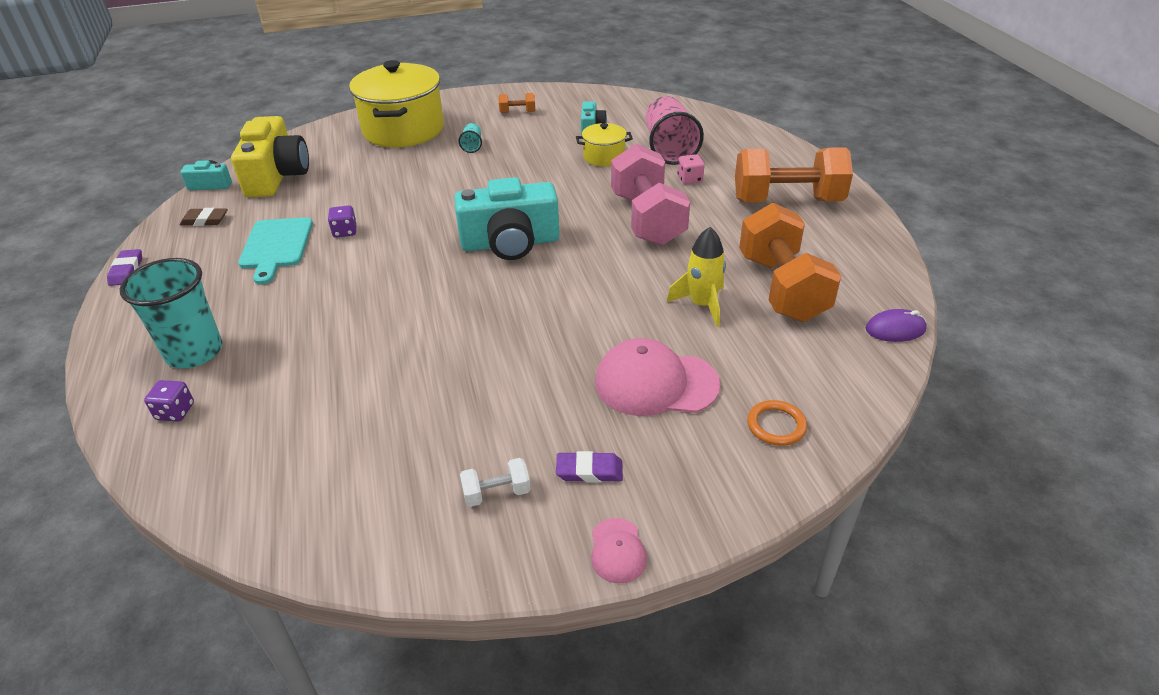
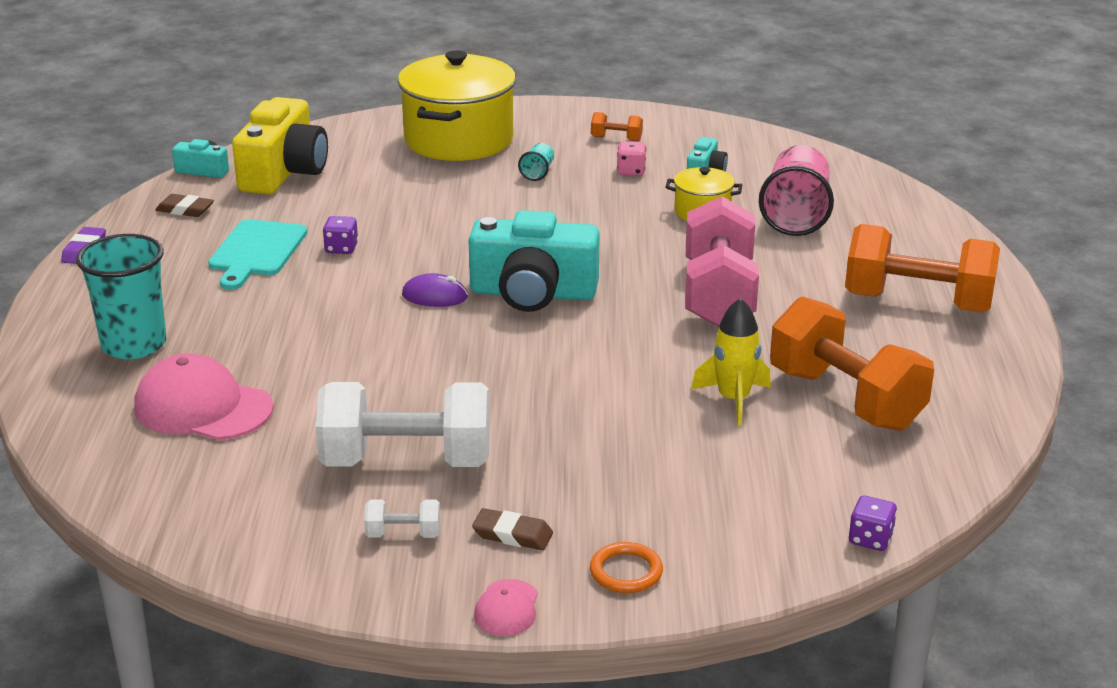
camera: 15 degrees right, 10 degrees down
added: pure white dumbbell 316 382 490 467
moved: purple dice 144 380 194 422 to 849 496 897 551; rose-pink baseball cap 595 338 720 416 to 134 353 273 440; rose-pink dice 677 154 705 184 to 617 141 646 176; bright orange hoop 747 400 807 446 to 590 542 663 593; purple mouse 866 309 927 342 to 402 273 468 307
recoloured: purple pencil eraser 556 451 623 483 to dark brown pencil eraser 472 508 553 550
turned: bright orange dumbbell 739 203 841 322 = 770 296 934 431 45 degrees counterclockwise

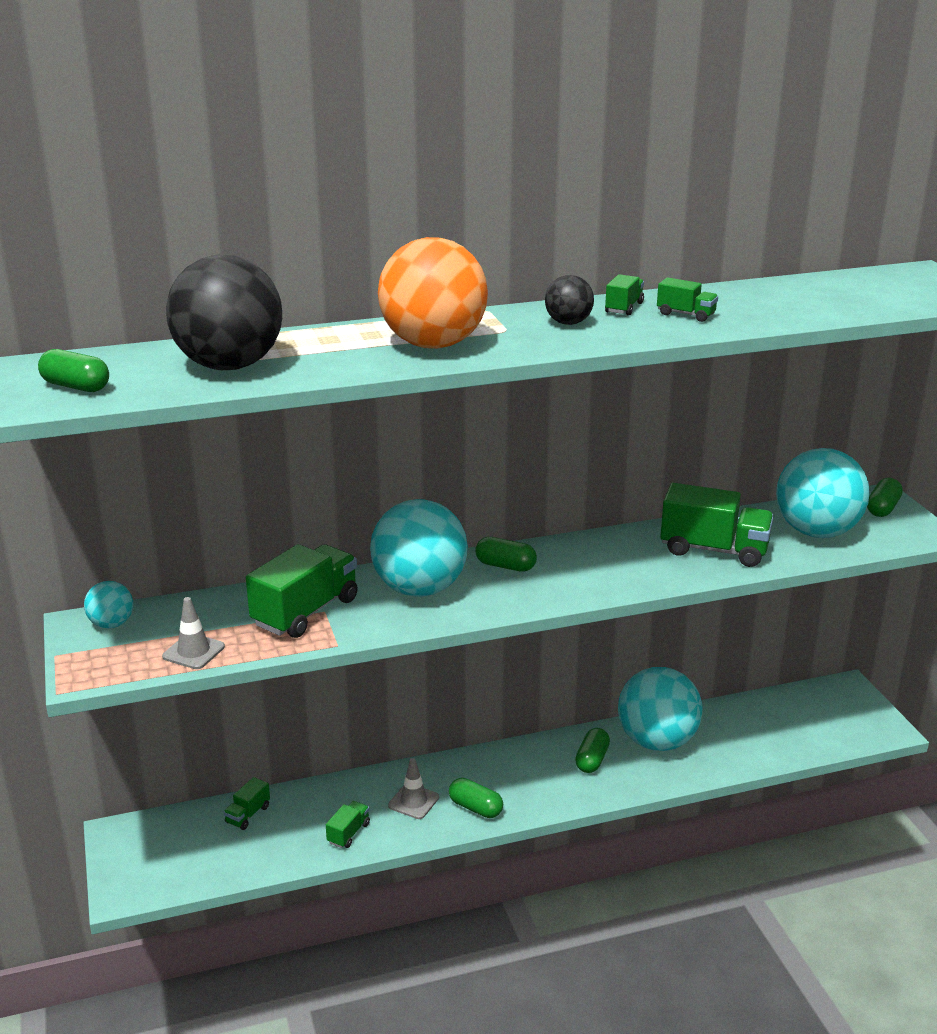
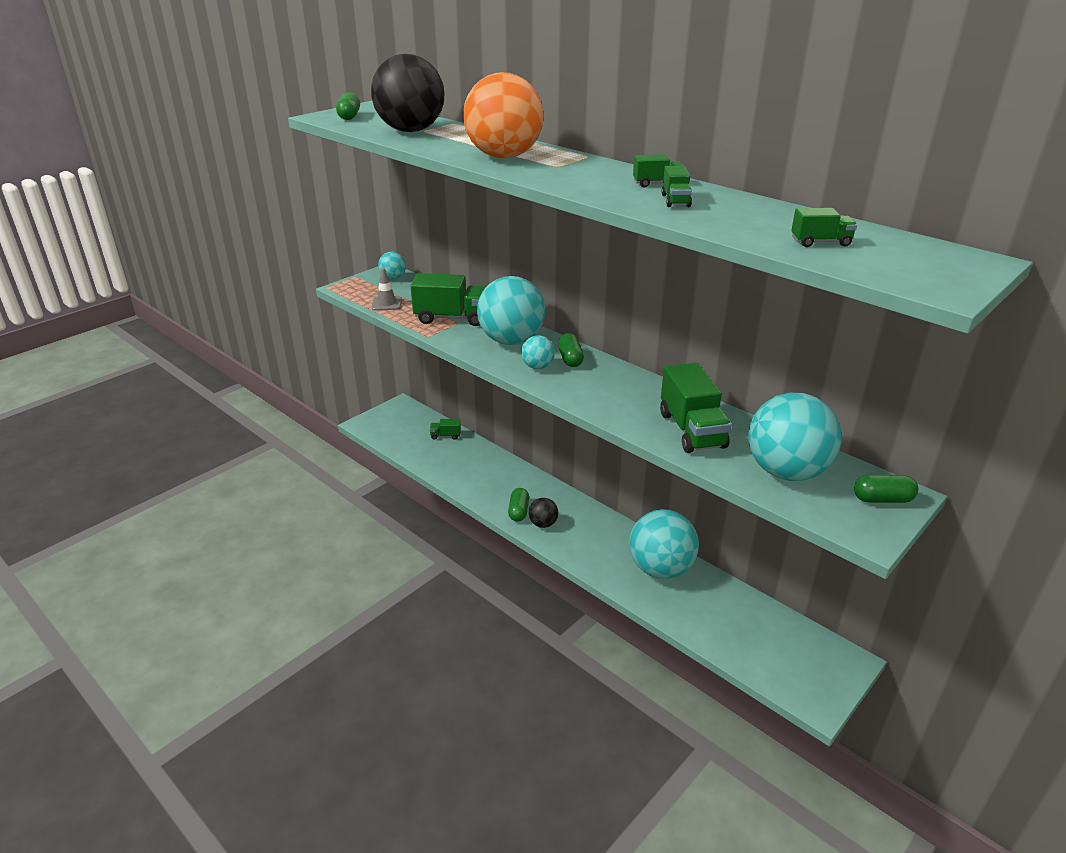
camera: 60 degrees right, 5 degrees up
removed: grey safety cone 388 758 439 819; emerald pill 575 728 610 773
added: aqua play ball 521 335 555 369
moved: emerald toy truck 326 801 370 848 to 791 208 857 247; black play ball 545 275 594 325 to 528 498 558 528

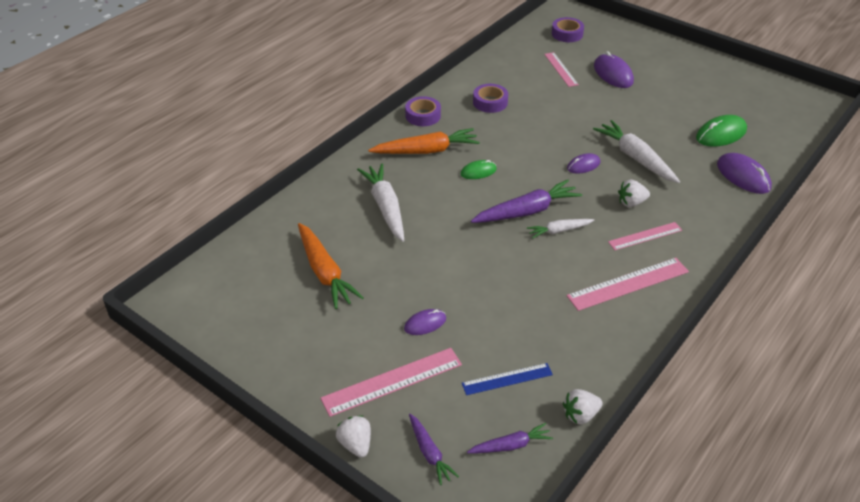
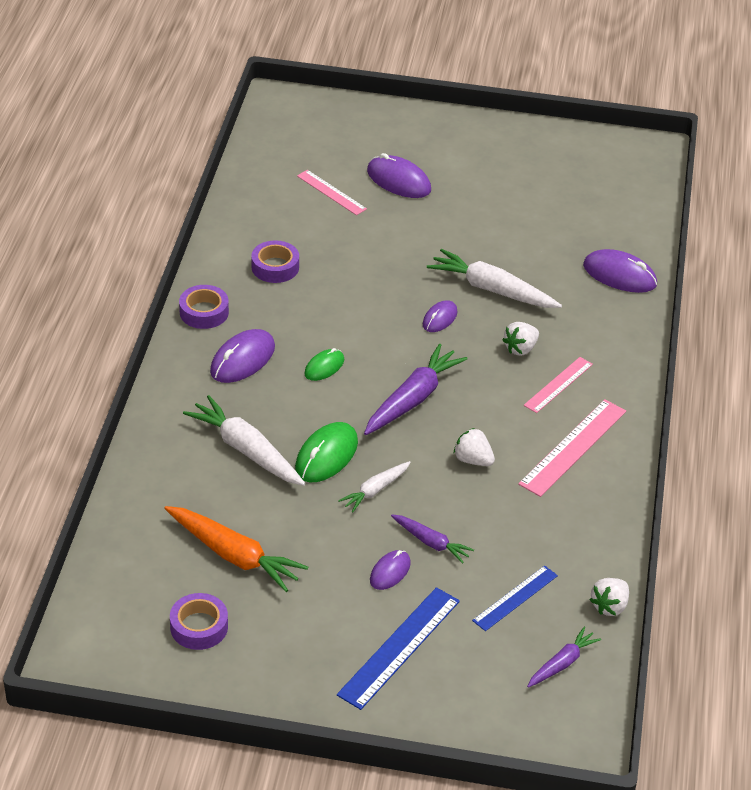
camera: 30 degrees left, 0 degrees up
moved: pure white strawberry 336 415 371 458 to 454 428 495 466; purple carrot 409 414 459 485 to 391 514 474 563; pure white carrot 527 219 594 239 to 338 461 411 512; purple tape 552 17 584 42 to 170 593 228 650; emerald mouse 696 115 747 147 to 295 422 358 482
replaced: bright orange carrot 368 128 480 154 to purple mouse 210 329 275 383
recoloured: rose-pink ruler 320 348 462 417 to blue ruler 337 587 460 710

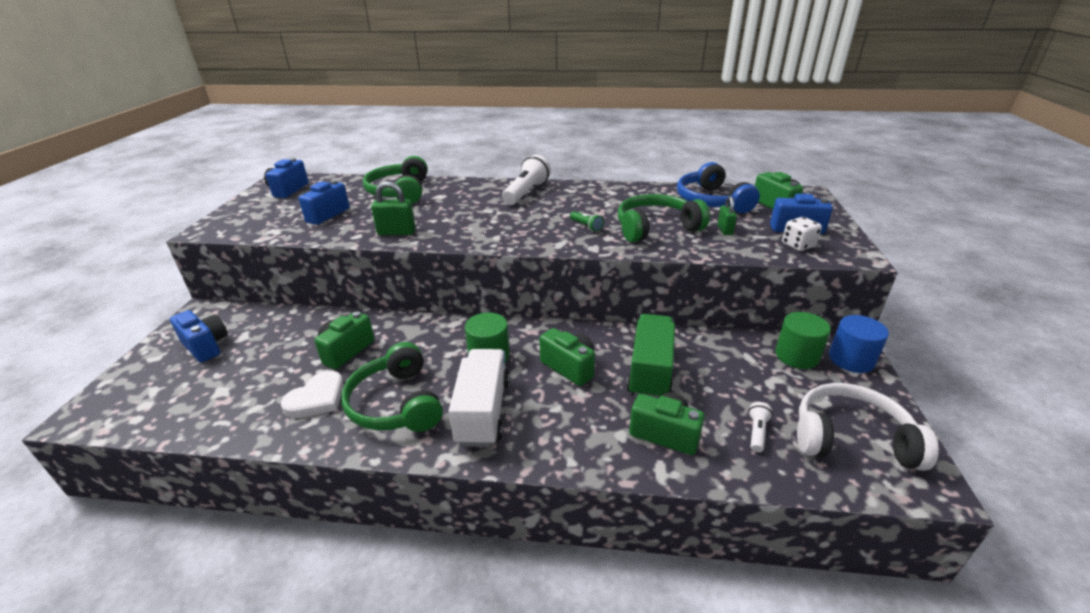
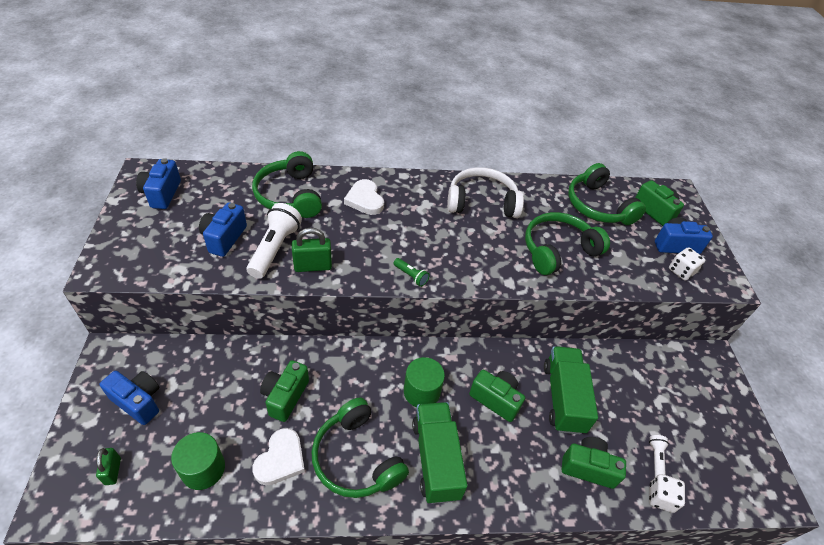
camera: 15 degrees left, 15 degrees up
removed: blue cylinder shape 829 315 889 373
added: pure white heart shape 344 179 384 215; pure white dice 649 474 685 513
moved: pure white torch 502 155 551 205 to 247 203 302 279; emerald torch 570 211 604 232 to 394 258 430 287; emerald small lock 717 196 737 235 to 96 448 121 485; emerald cylinder shape 775 312 831 369 to 171 432 225 490; pure white over-ear headphones 797 383 939 471 to 447 167 524 218
recoloured: pure white toy truck 449 349 510 447 to emerald toy truck 412 402 468 504; blue over-ear headphones 677 162 760 213 to emerald over-ear headphones 568 163 646 225

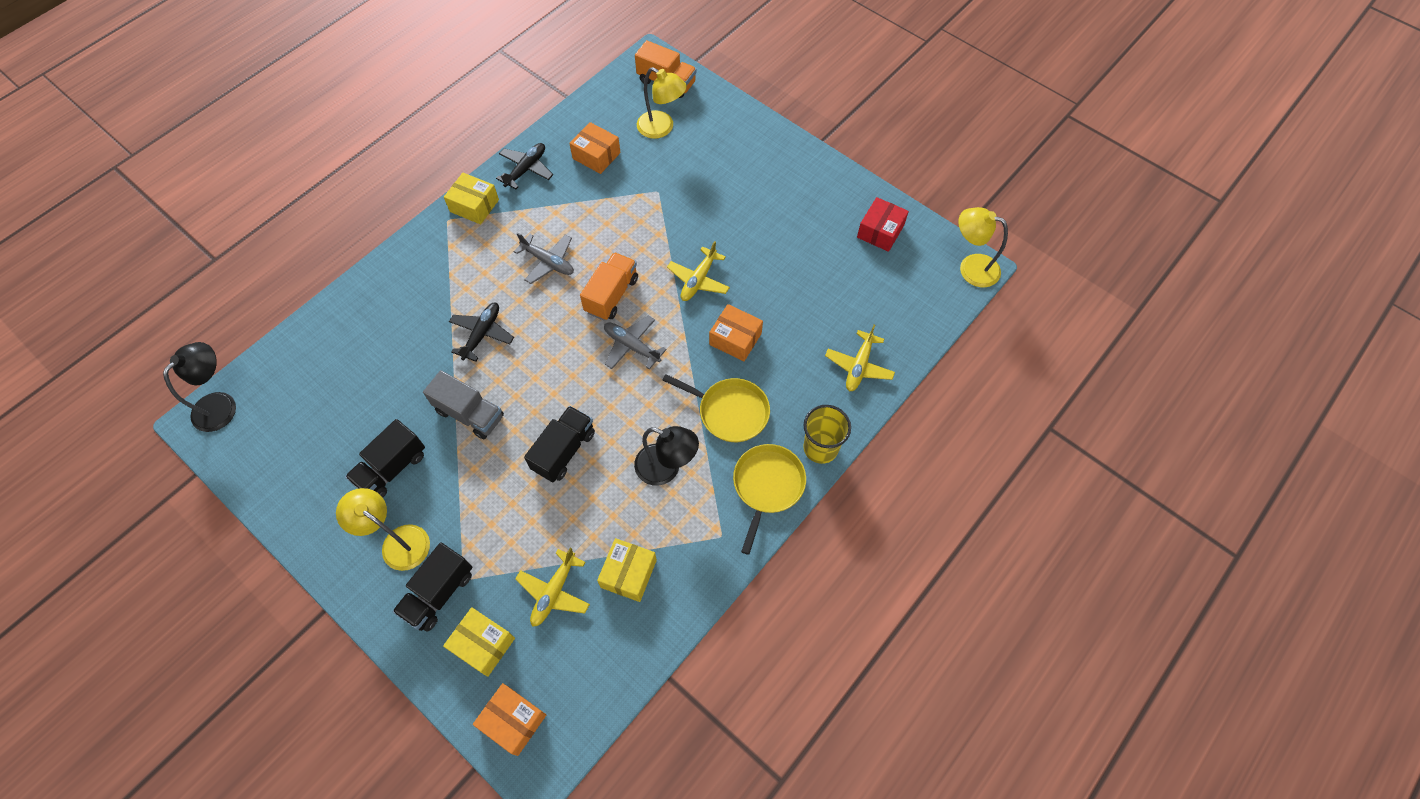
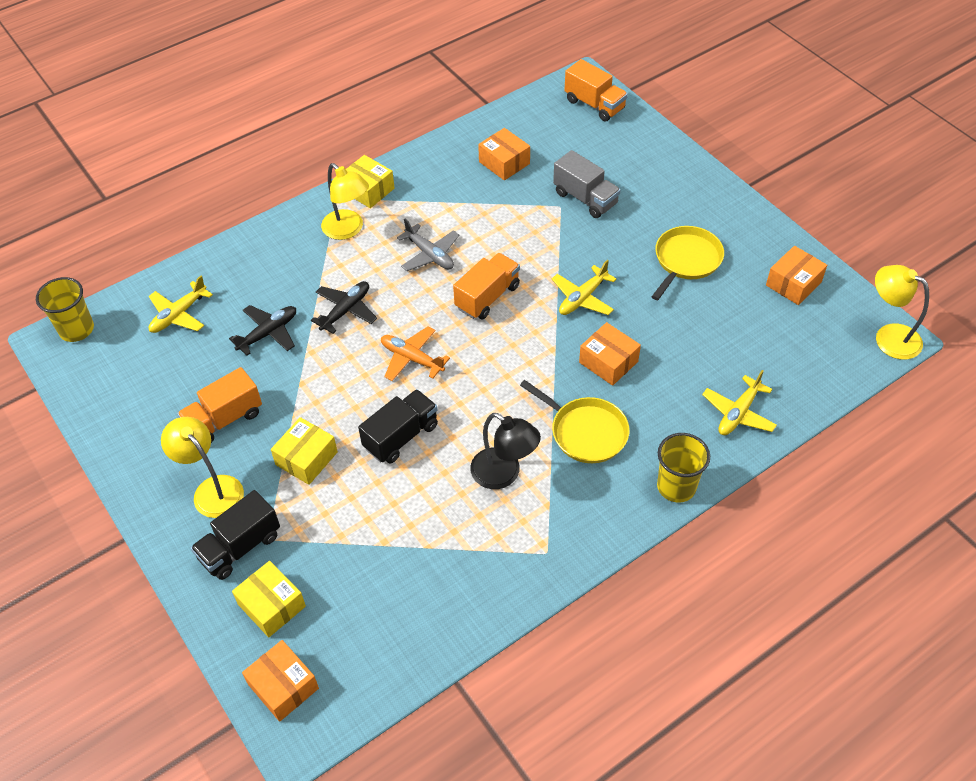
camera: 15 degrees right, 10 degrees down
removed: grey aeroplane 604 316 667 369
added: bright orange aeroplane 381 326 450 381
moved: grey toy truck 423 370 504 439 to 553 150 621 218; black aeroplane 496 143 553 189 to 229 305 296 356; golden aeroplane 515 548 590 627 to 149 276 213 333; golden box 597 538 657 602 to 271 417 338 485; golden lamp 637 67 687 139 to 321 163 369 240; golden pan 733 444 806 555 to 652 226 724 300
replaced: black lamp 163 342 236 432 to golden beaker 36 277 94 342
recoloured: black toy truck 345 419 425 498 to bright orange toy truck 177 367 262 443; scarlet box 857 197 909 252 to bright orange box 766 246 827 305

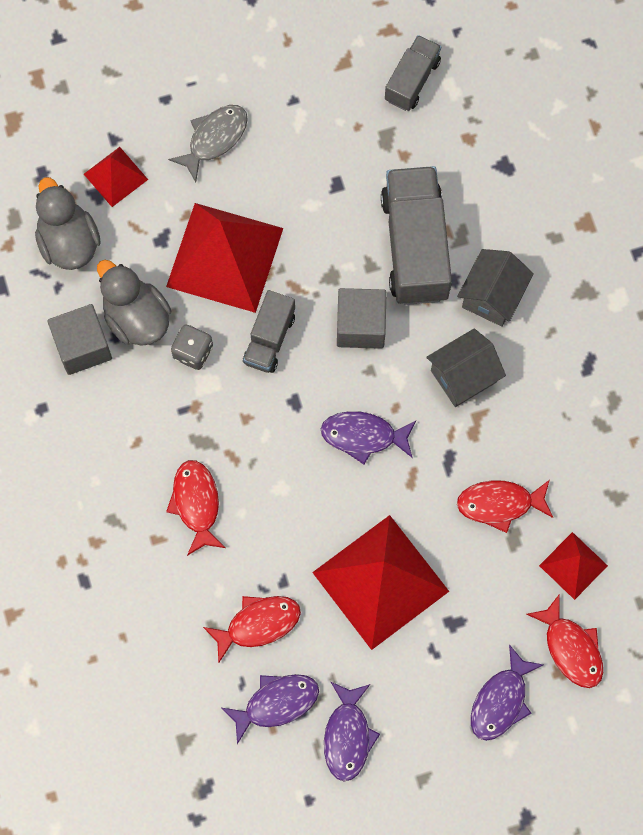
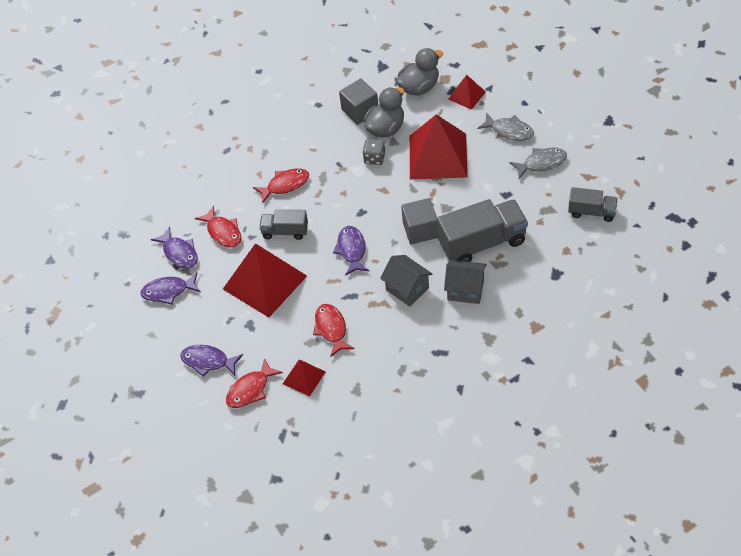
camera: 80 degrees right, 20 degrees down
added: grey toy fish 509 147 567 179
moved: grey toy truck 243 290 295 373 to 259 210 308 240

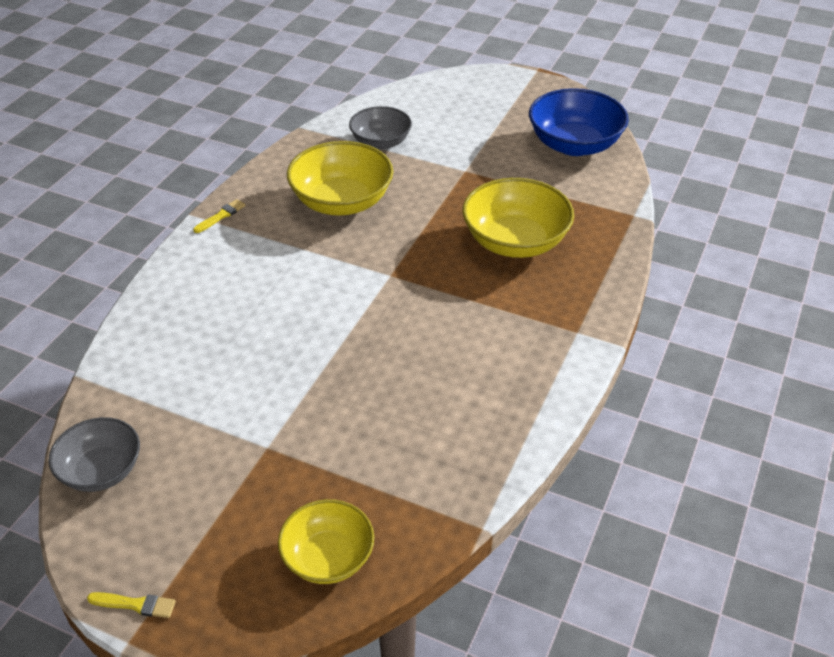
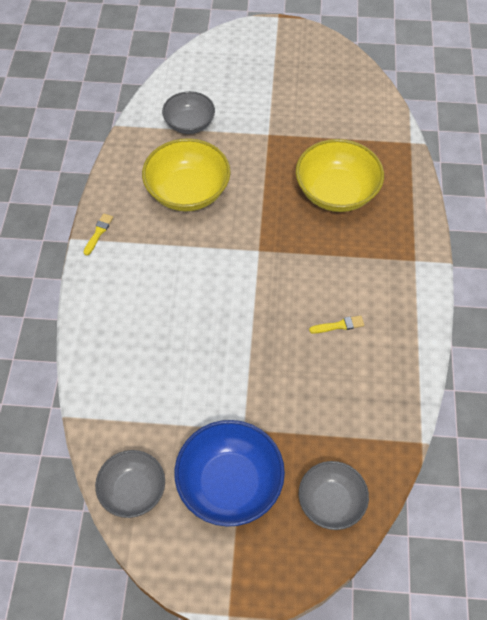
camera: 20 degrees left, 15 degrees up
moved: golden paint brush 87 592 176 618 to 309 315 364 334; blue bowl 529 88 629 156 to 174 420 285 527
recoloured: golden bowl 278 499 374 584 to grey bowl 299 461 369 530

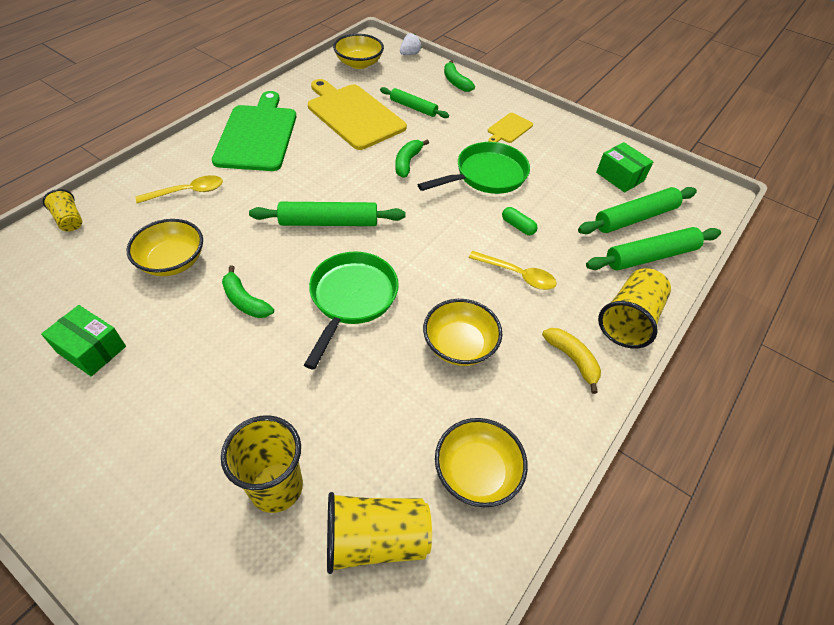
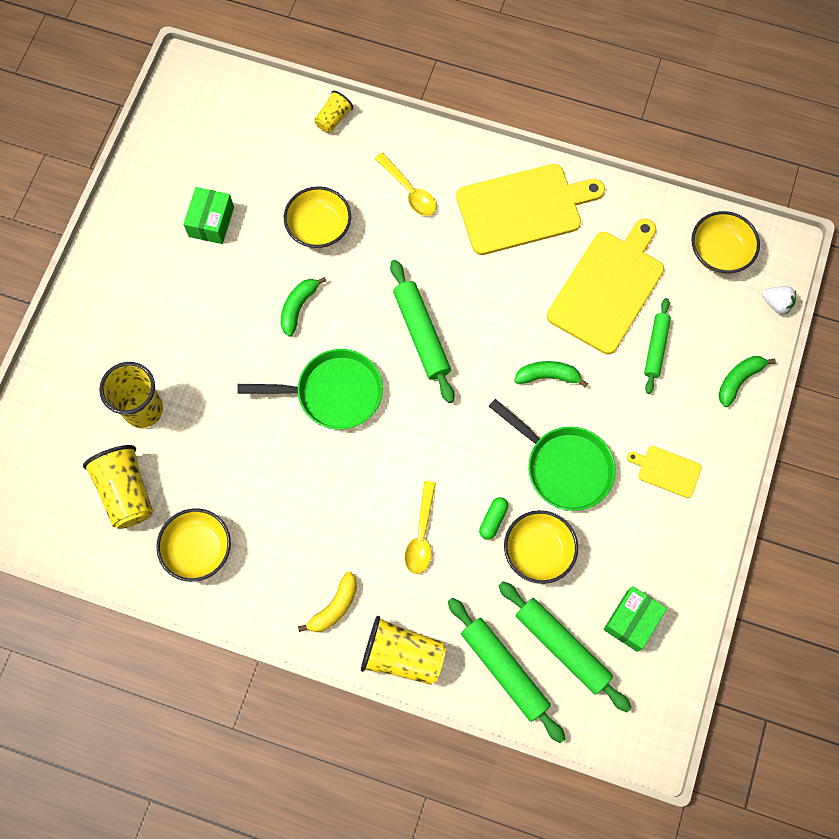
camera: 75 degrees right, 20 degrees up
moved: golden bowl 423 299 502 366 to 504 510 578 584
recoloured: emerald cutting board 212 91 296 171 to golden cutting board 456 164 605 255

